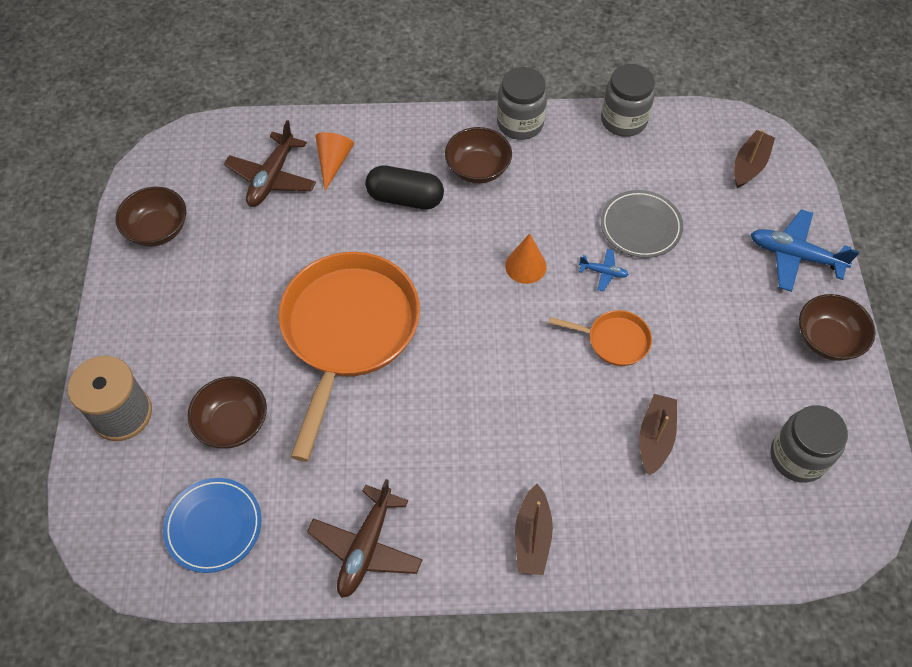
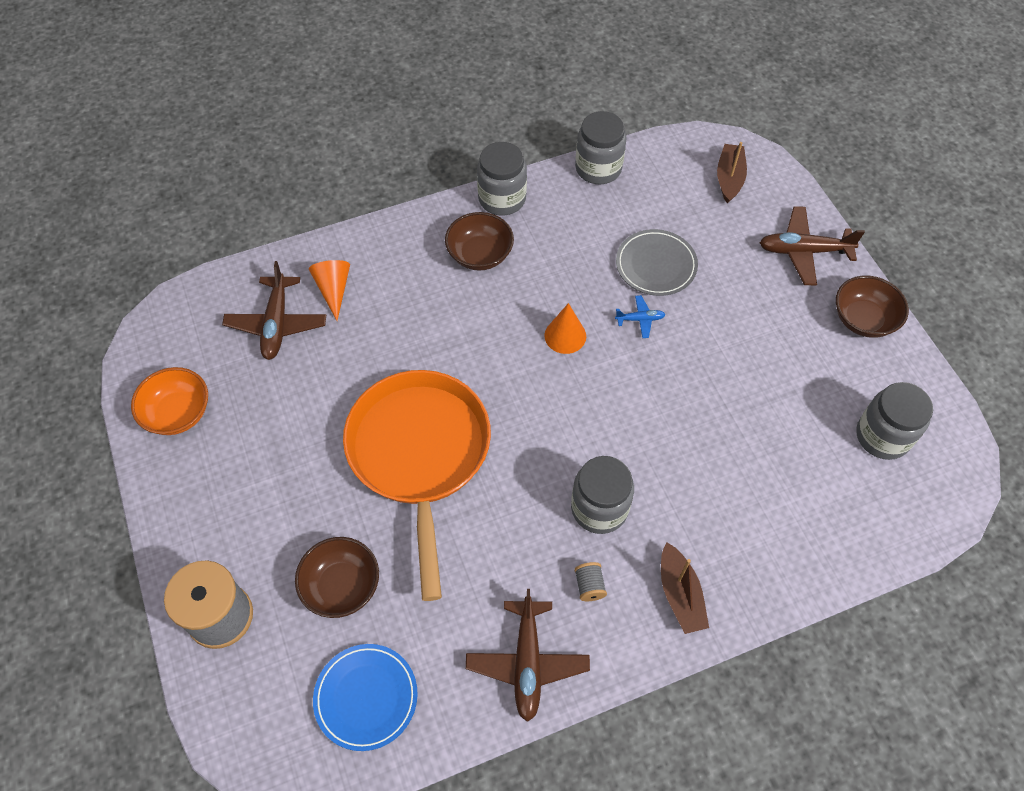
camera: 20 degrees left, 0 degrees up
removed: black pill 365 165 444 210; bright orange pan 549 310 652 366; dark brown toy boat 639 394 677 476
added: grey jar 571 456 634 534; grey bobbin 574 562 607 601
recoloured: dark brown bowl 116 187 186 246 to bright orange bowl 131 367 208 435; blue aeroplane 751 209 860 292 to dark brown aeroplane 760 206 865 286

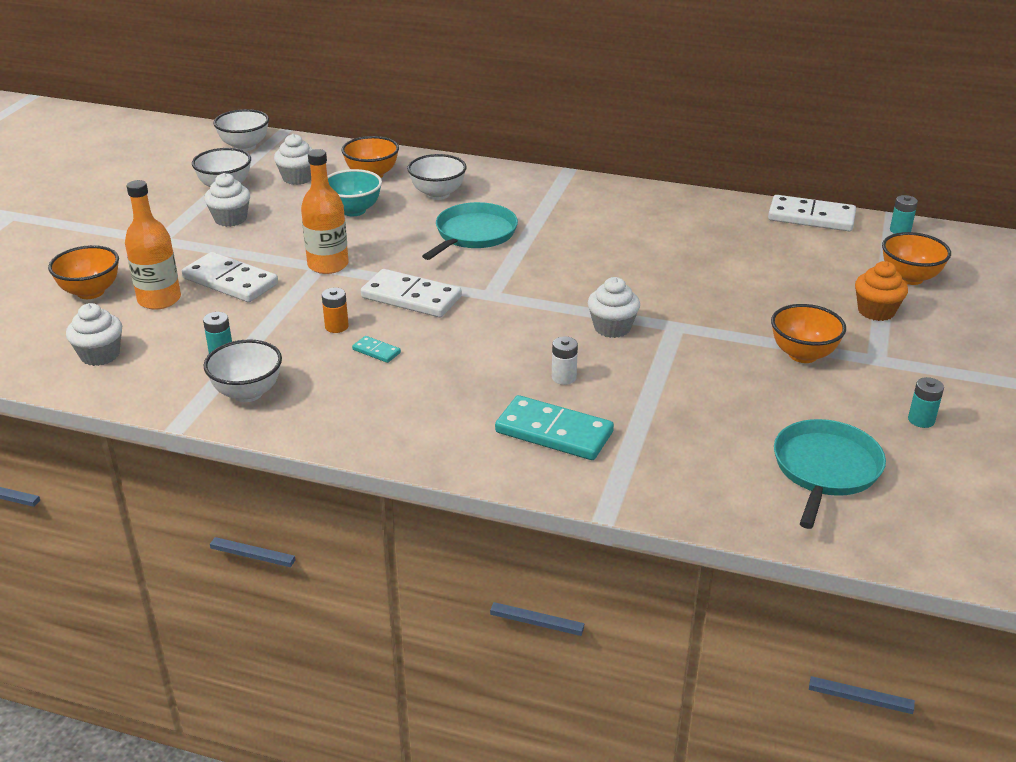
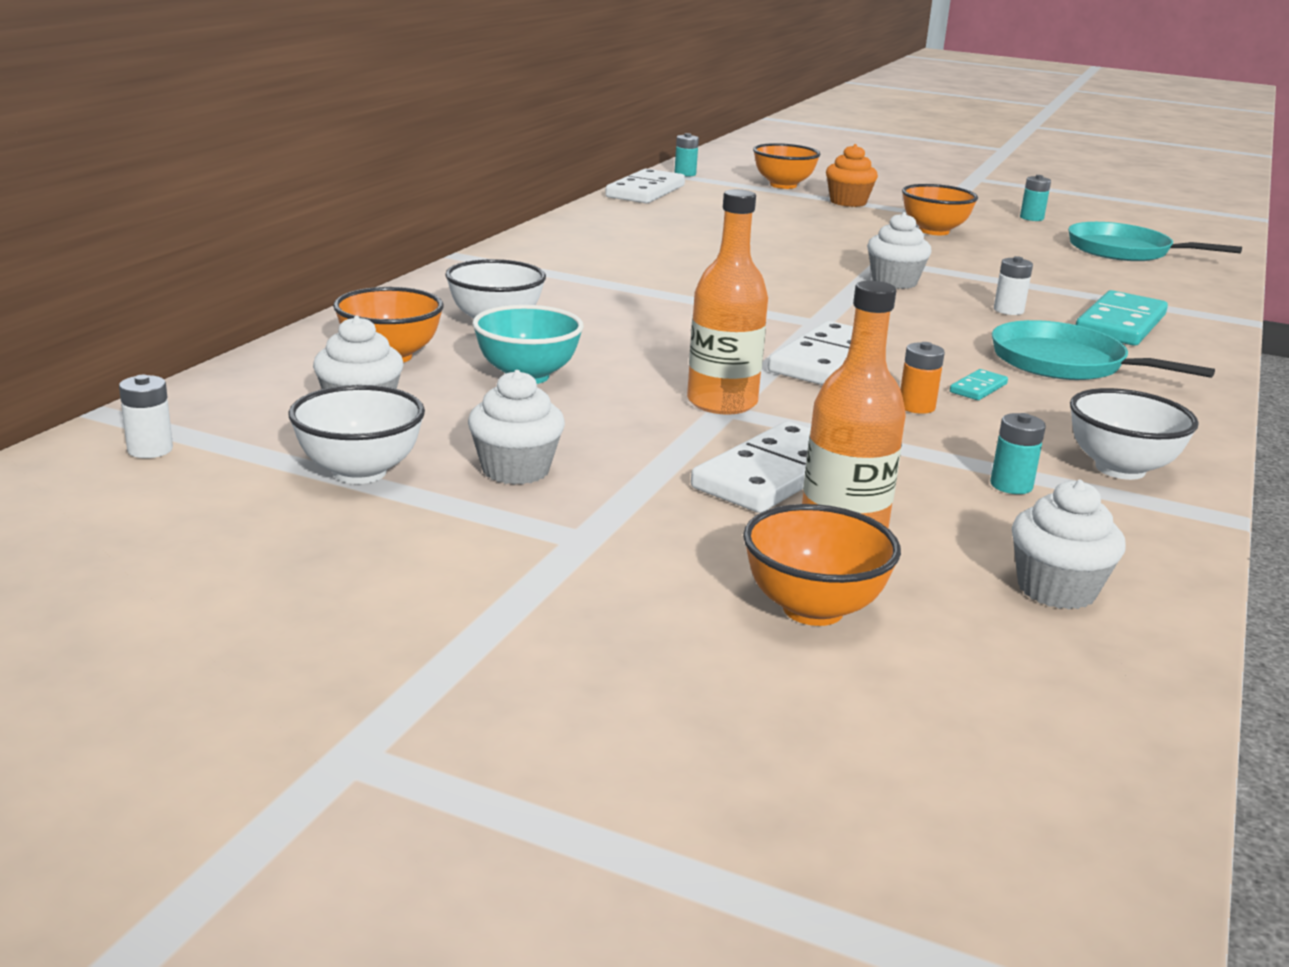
camera: 85 degrees left, 10 degrees down
moved: aqua pan 422 202 518 260 to 992 320 1215 380
replaced: pure white bowl 213 109 269 151 to pure white battery 119 375 173 458

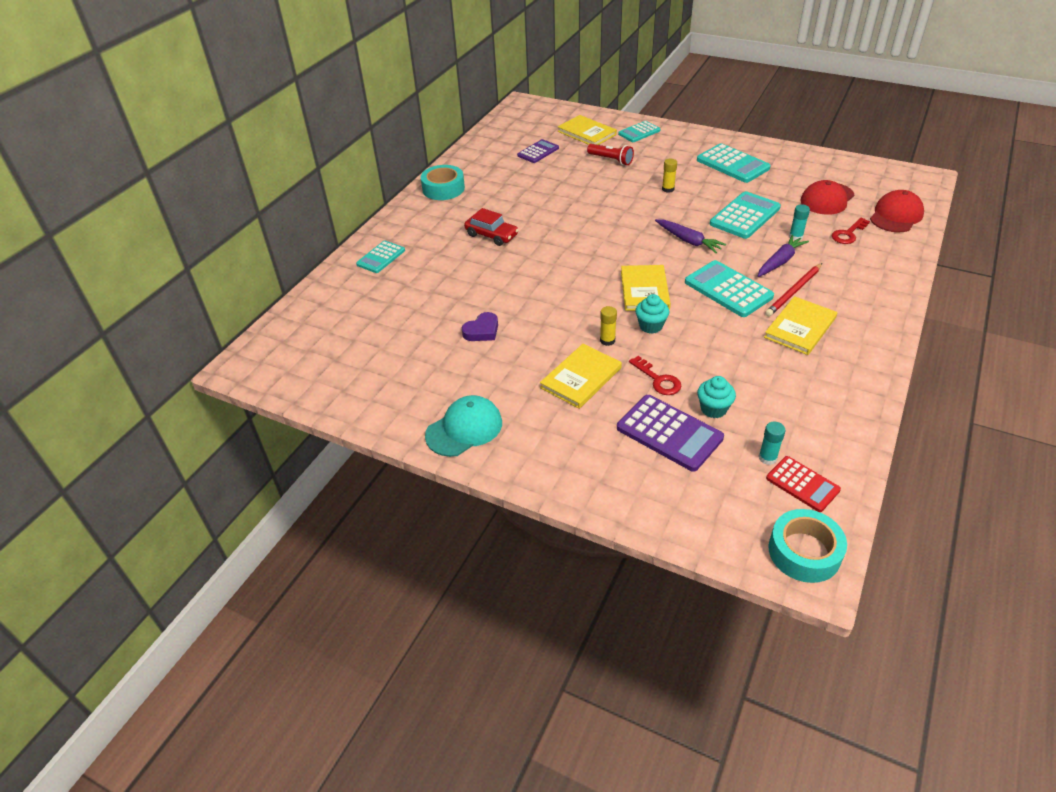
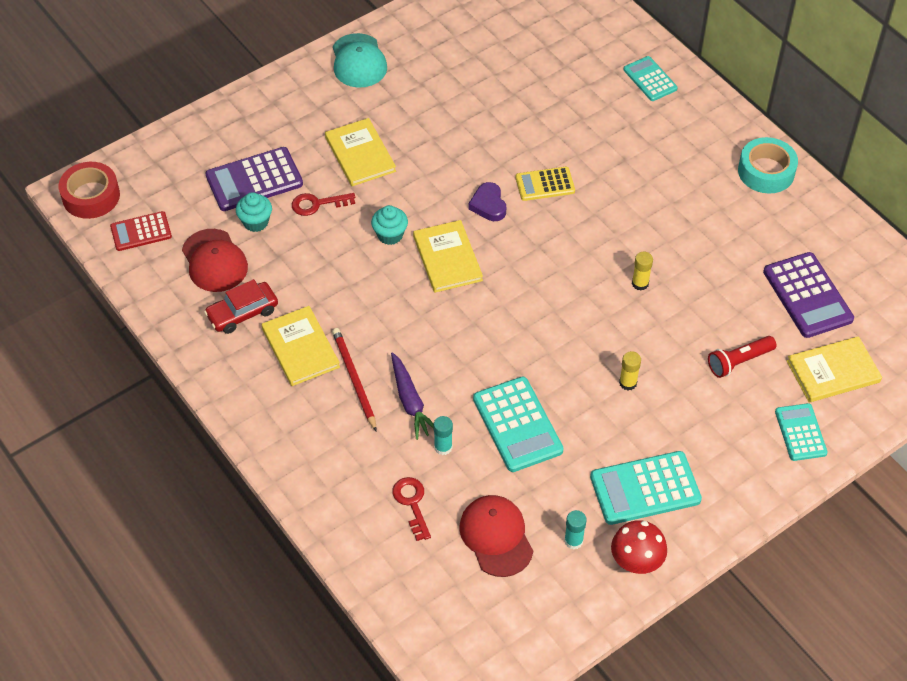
camera: 115 degrees right, 10 degrees up
removed: purple carrot 655 219 726 253; aqua calculator 685 260 774 317
added: golden calculator 516 167 575 201; scarlet fungus 611 520 667 574
moved: purple heart shape 462 312 498 341 to 468 182 506 221; scarlet toy car 464 208 519 246 to 204 279 278 334; golden stick of glue 600 306 617 346 to 632 252 653 291; aqua stick of glue 759 422 786 465 to 564 510 587 549; scarlet baseball cap 870 190 924 232 to 182 229 248 292
recoloured: aqua tape 768 509 847 583 to scarlet tape 59 162 120 219
turned: golden hardcover 621 265 671 311 = 413 220 483 293 45 degrees clockwise
resized: purple calculator 517 139 559 163 = 763 252 854 338 x1.59

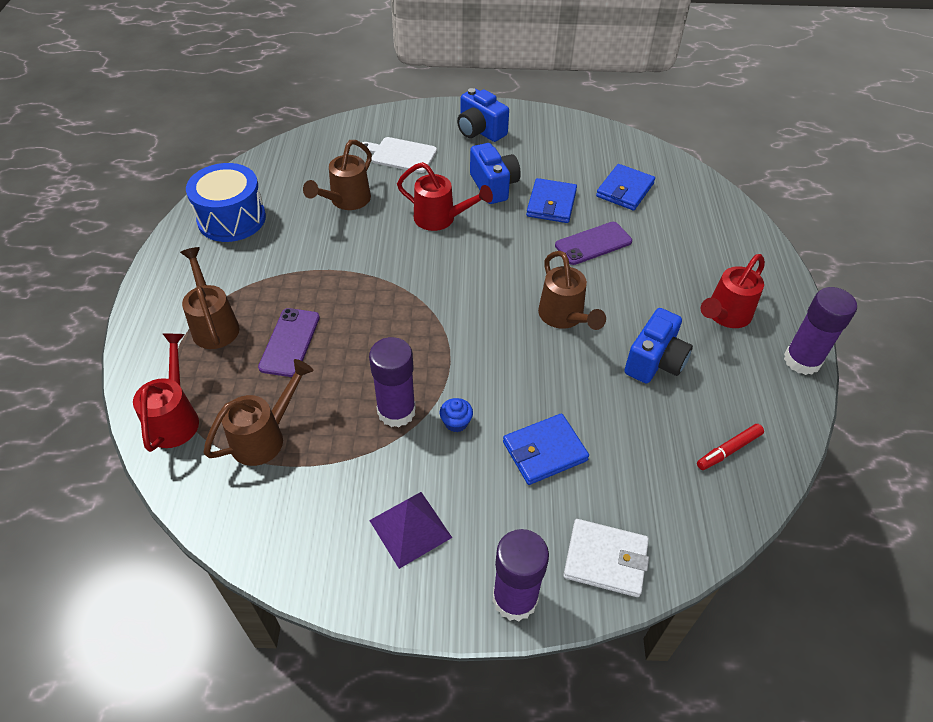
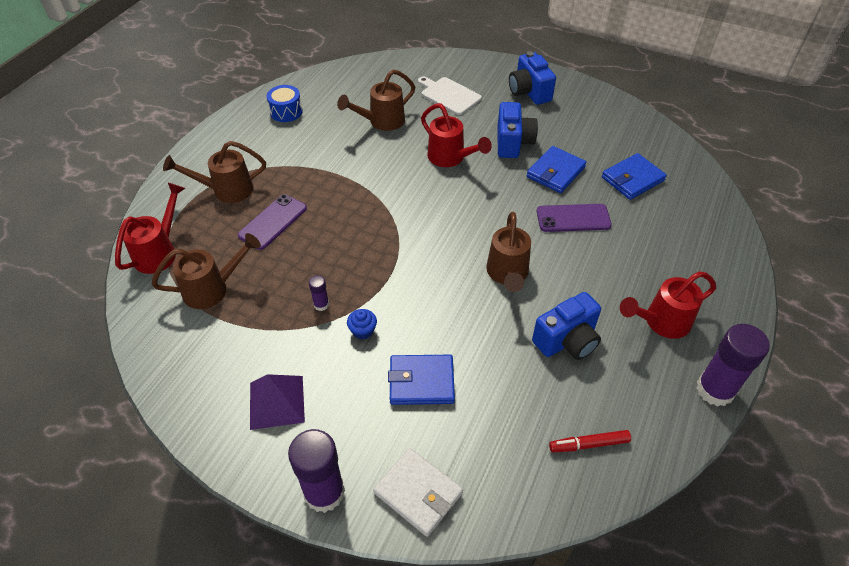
camera: 25 degrees right, 0 degrees up
turned: dark brown watering pot 180 247 240 349 = 163 141 266 203 105 degrees counterclockwise
resized: blue toy drum 186 163 266 242 = 267 85 303 122 x0.57; purple stick of glue 369 337 416 427 = 309 275 329 311 x0.46

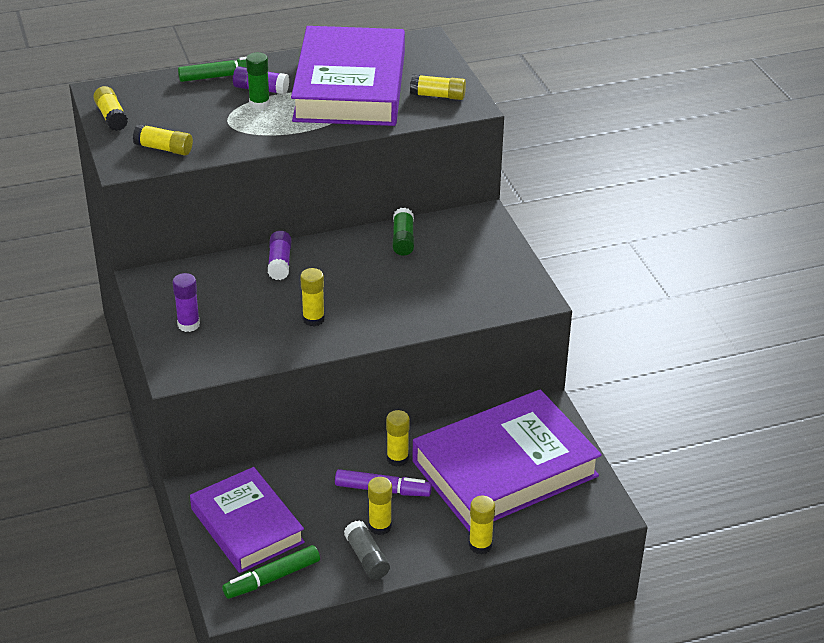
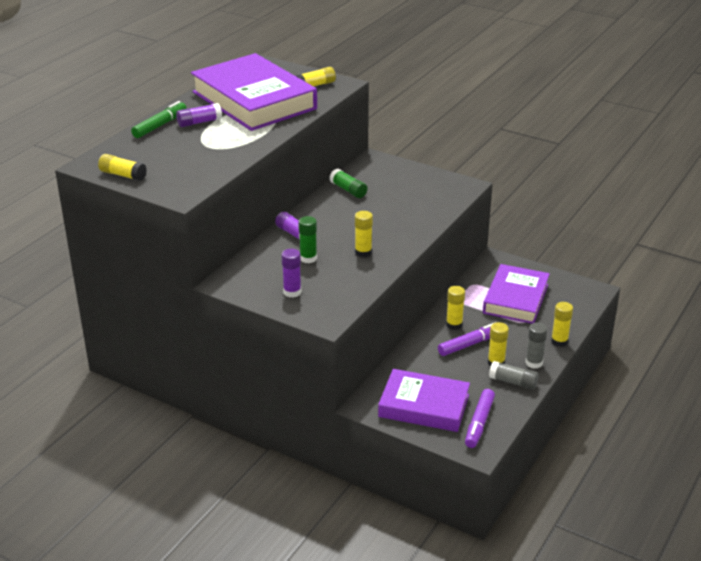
camera: 40 degrees left, 5 degrees down
removed: golden stick of glue 133 124 193 156
added: grey stick of glue 525 322 548 369
moved: emerald stick of glue 246 52 270 109 to 298 216 317 263
recoloured: emerald felt pen 222 545 320 599 to purple felt pen 465 389 495 448
resized: purple hardcover 412 389 602 532 = 483 264 550 324 x0.64

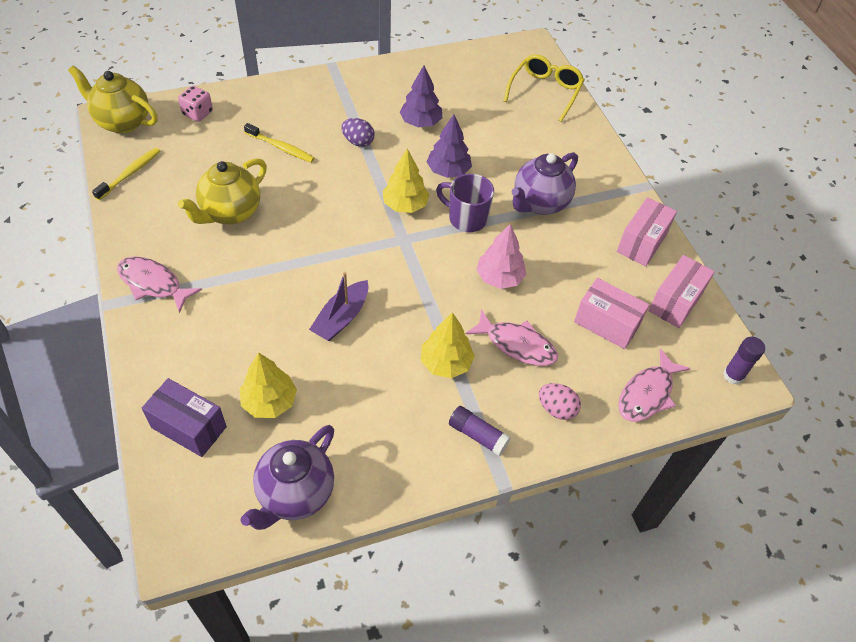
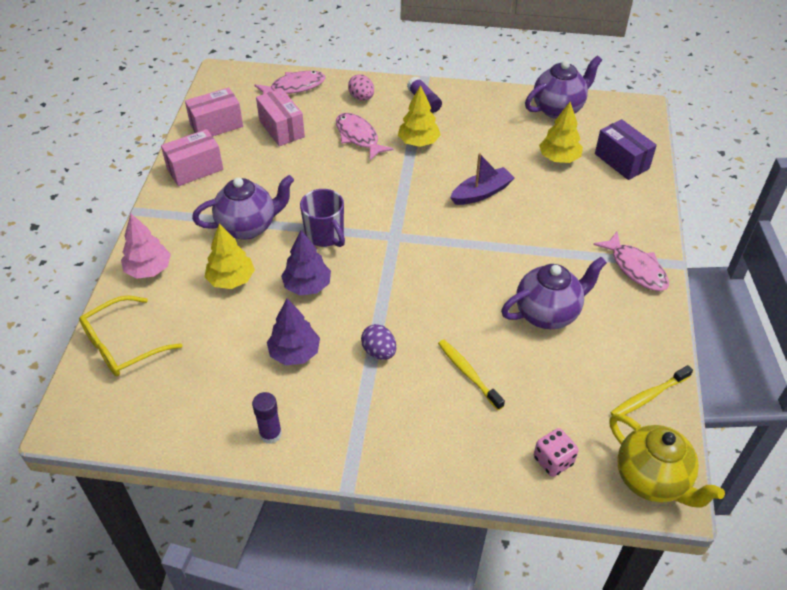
camera: 150 degrees left, 5 degrees down
moved: golden fir tree 382 149 430 213 to 205 223 255 289; rose-pink fir tree 476 224 527 289 to 121 214 171 279; purple stick of glue 723 337 765 385 to 252 392 282 444
recoloured: golden tea pot 178 158 267 225 to purple tea pot 501 257 607 329

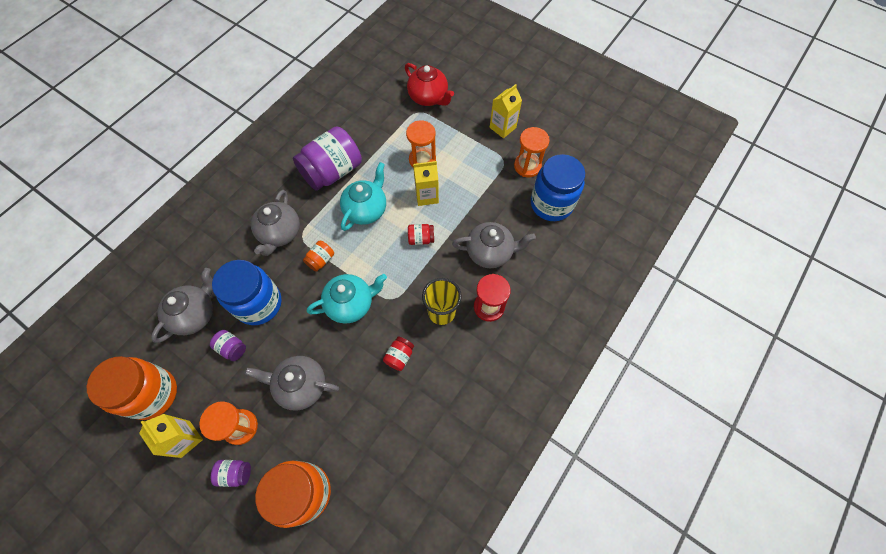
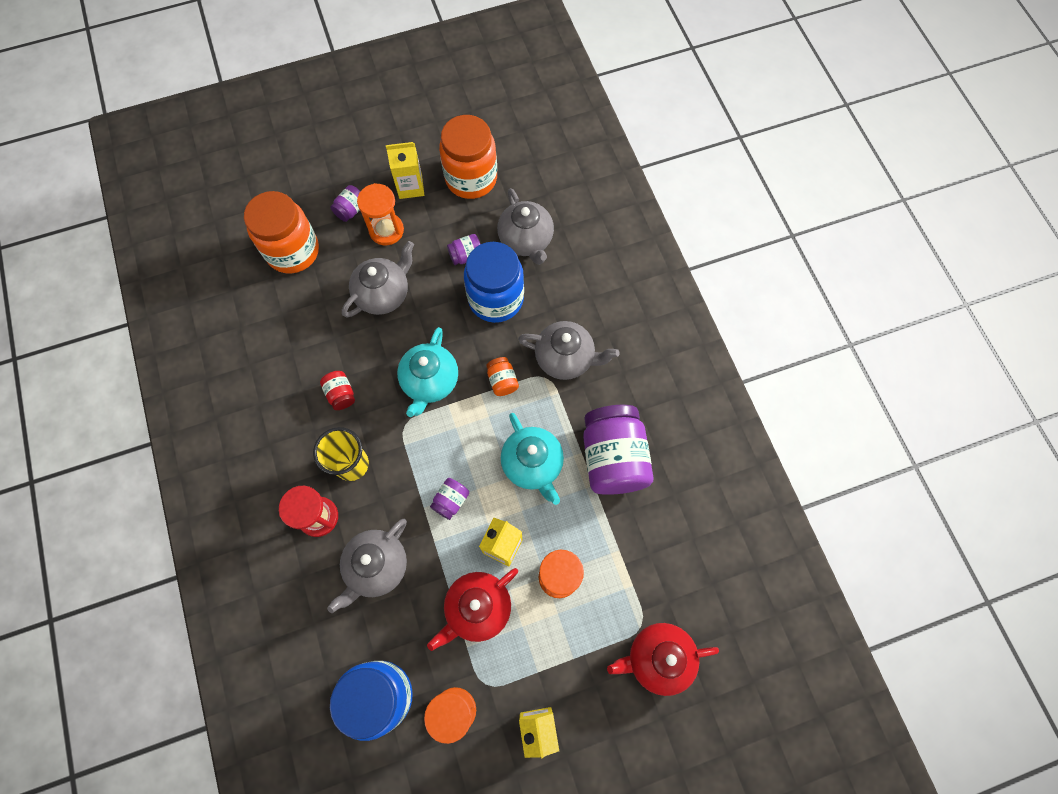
camera: 125 degrees right, 5 degrees up
added: scarlet tea pot 427 568 518 651
recoloured: scarlet jar 408 224 434 245 to purple jar 430 478 469 520
turned: grey tea pot 251 190 300 256 = 518 321 620 380 150 degrees clockwise

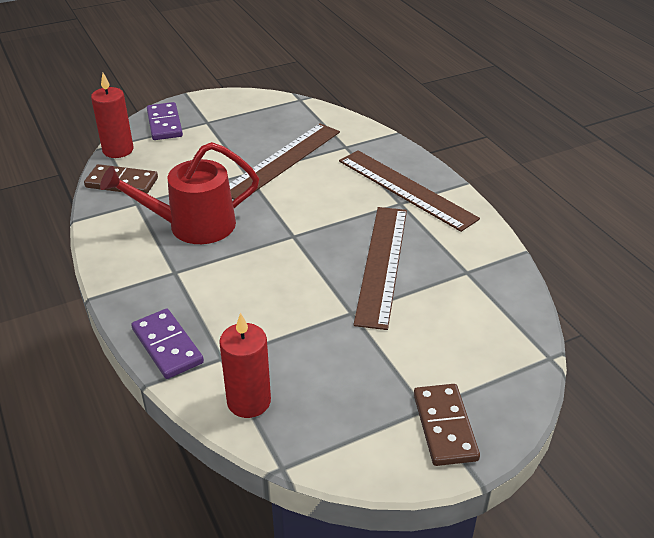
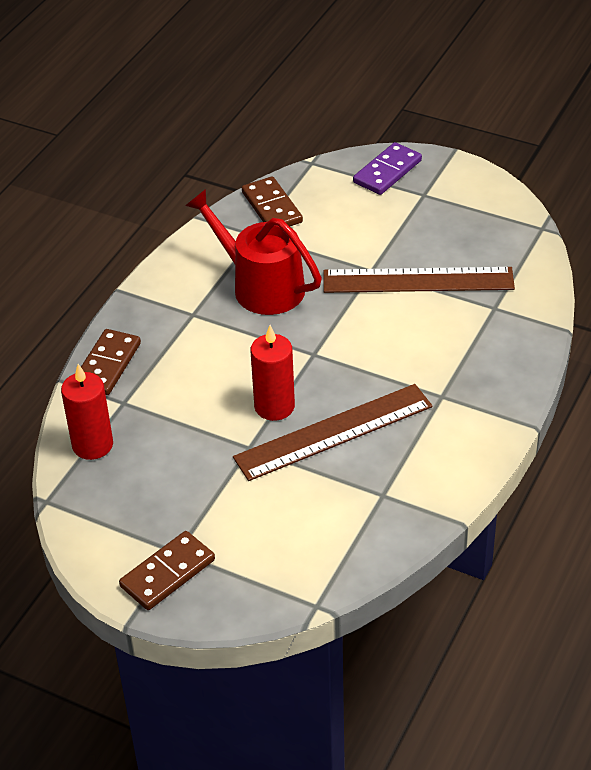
camera: 55 degrees right, 5 degrees up
removed: dark brown ruler 339 150 480 232
moved: scarlet wax candle 91 73 133 158 to 250 325 295 421
recoloured: purple domino piece 131 309 204 379 to dark brown domino piece 81 329 141 395

